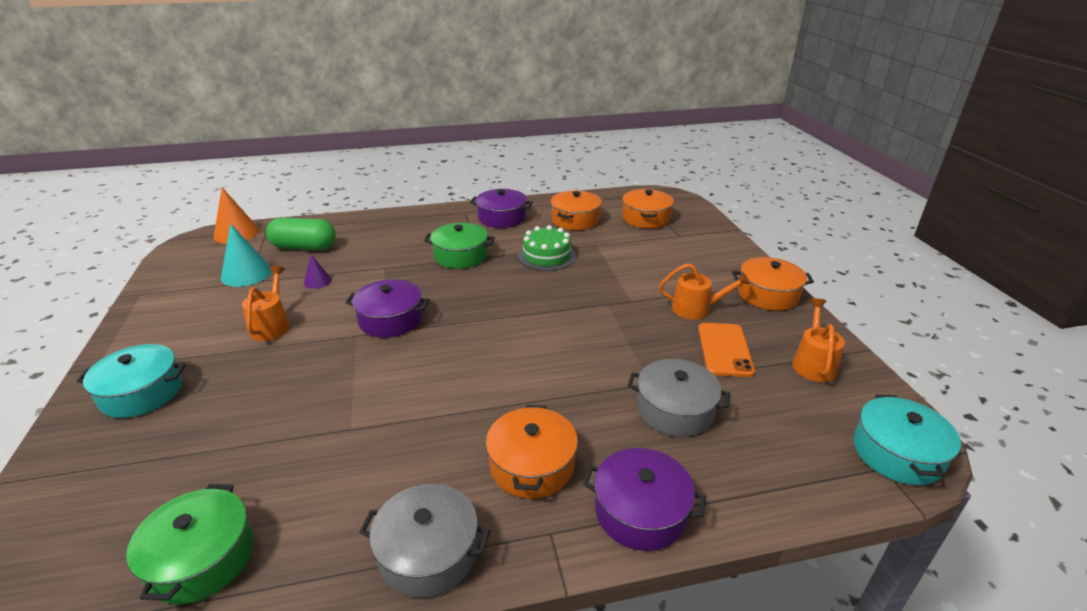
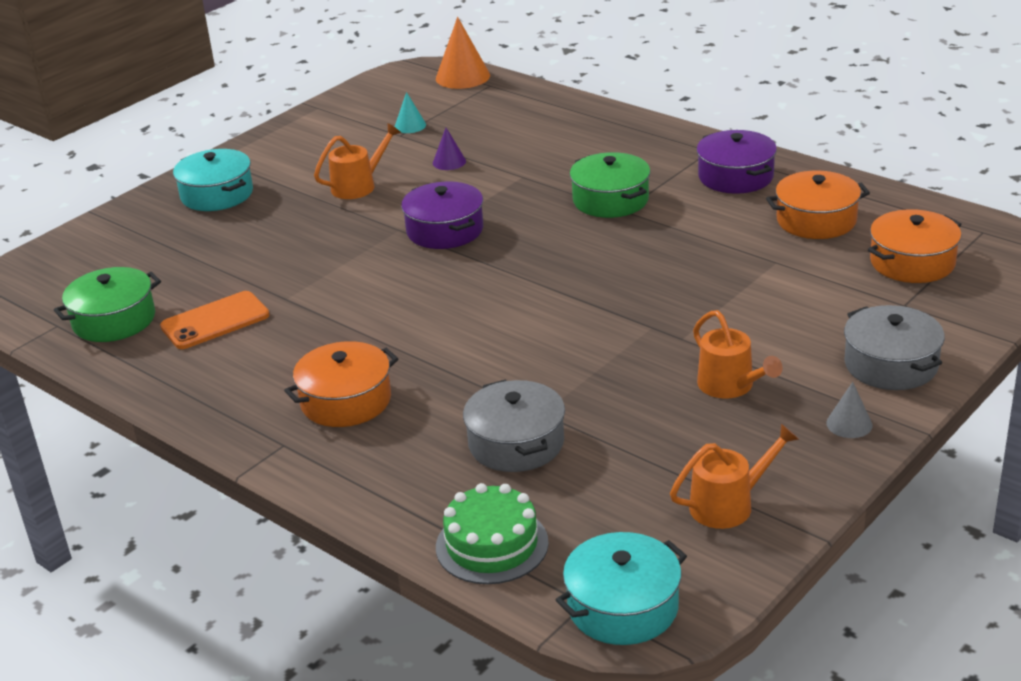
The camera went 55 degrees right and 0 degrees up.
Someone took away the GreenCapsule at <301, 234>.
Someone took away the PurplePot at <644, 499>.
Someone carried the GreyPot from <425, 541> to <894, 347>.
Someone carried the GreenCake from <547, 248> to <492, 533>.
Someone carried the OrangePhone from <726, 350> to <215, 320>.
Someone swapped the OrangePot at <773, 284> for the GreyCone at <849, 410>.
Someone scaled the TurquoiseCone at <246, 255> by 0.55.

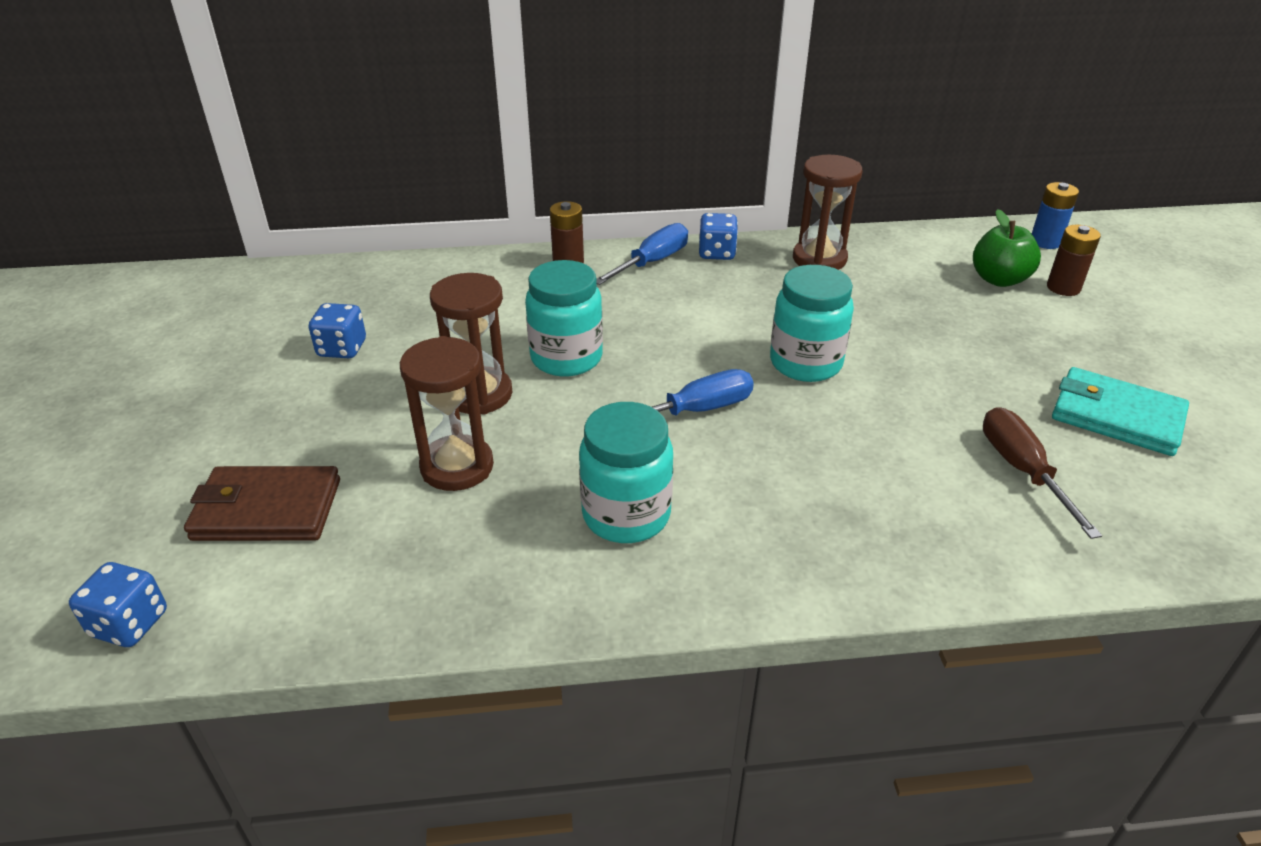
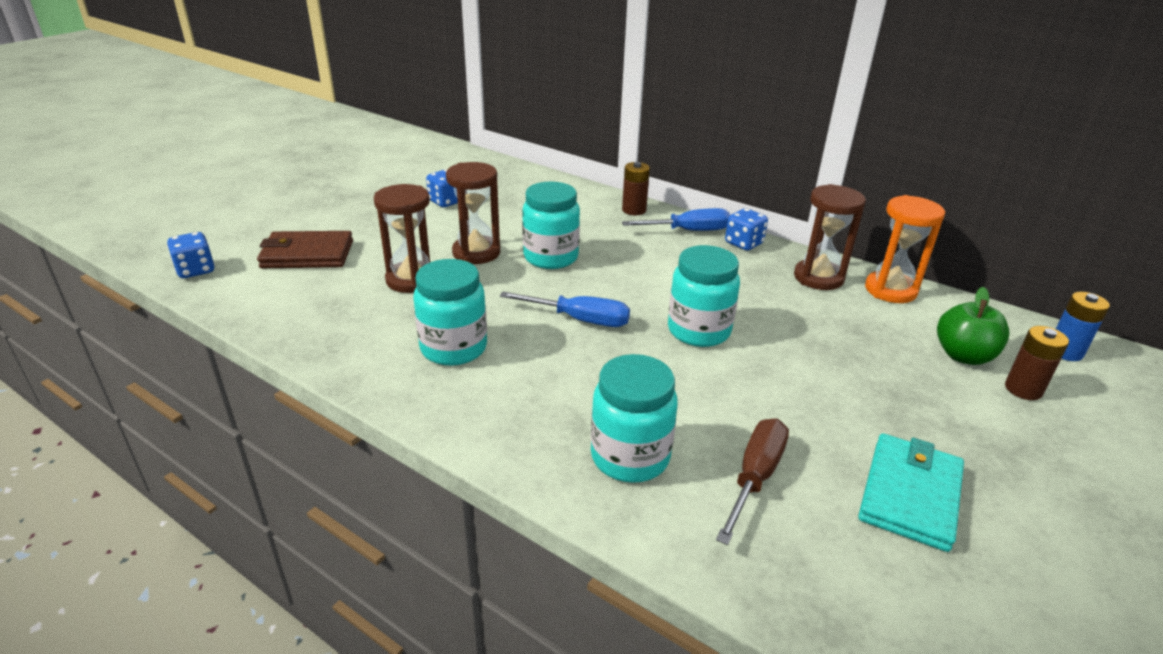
The camera went 40 degrees right and 5 degrees down.
Someone put down the TurquoiseJar at <634, 418>.
Someone put down the OrangeHourglass at <905, 249>.
Someone rotated the BrownWallet at <262, 503> by 45 degrees counterclockwise.
Someone rotated the TurquoiseWallet at <1120, 411> by 45 degrees clockwise.

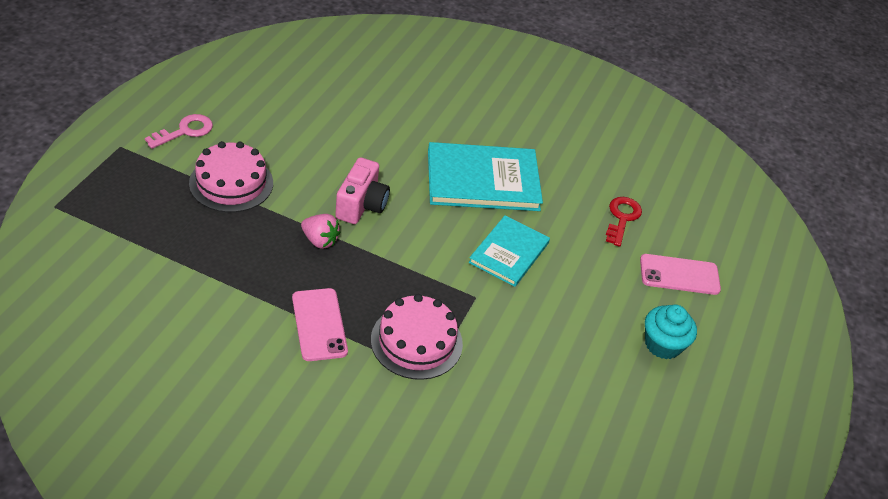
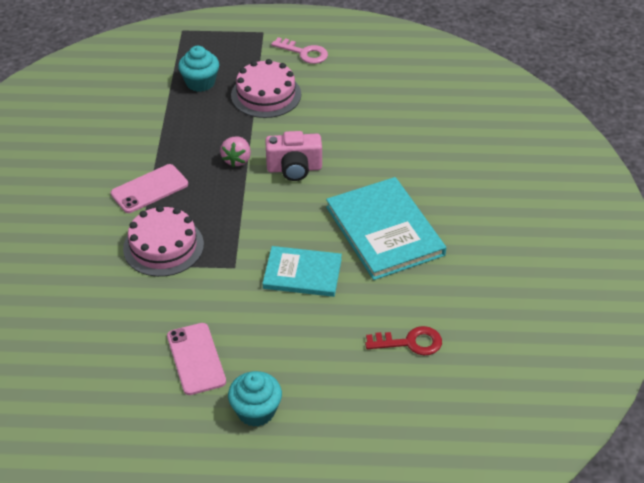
The camera went 75 degrees right and 0 degrees up.
Someone put down the TurquoiseCupcake at <198, 69>.
Someone carried the PinkPhone from <680, 274> to <196, 359>.

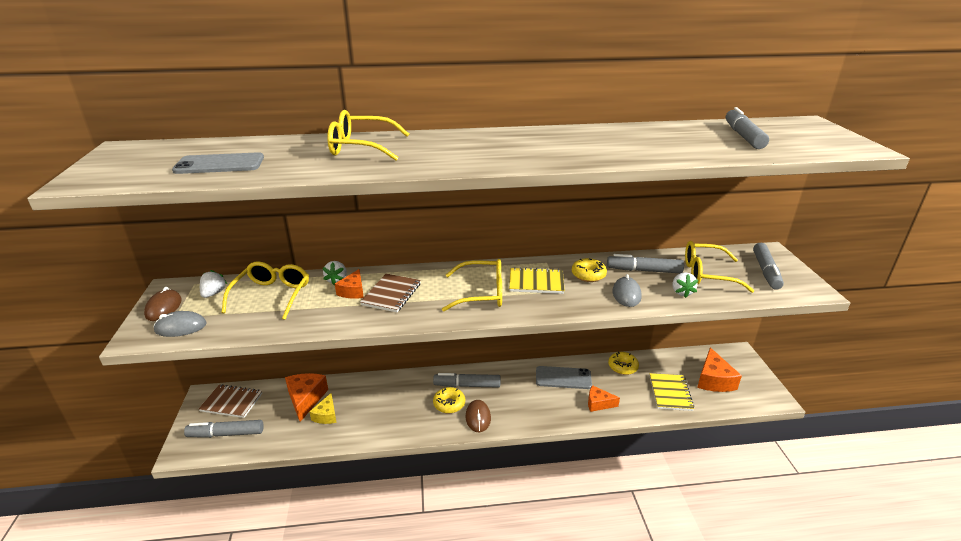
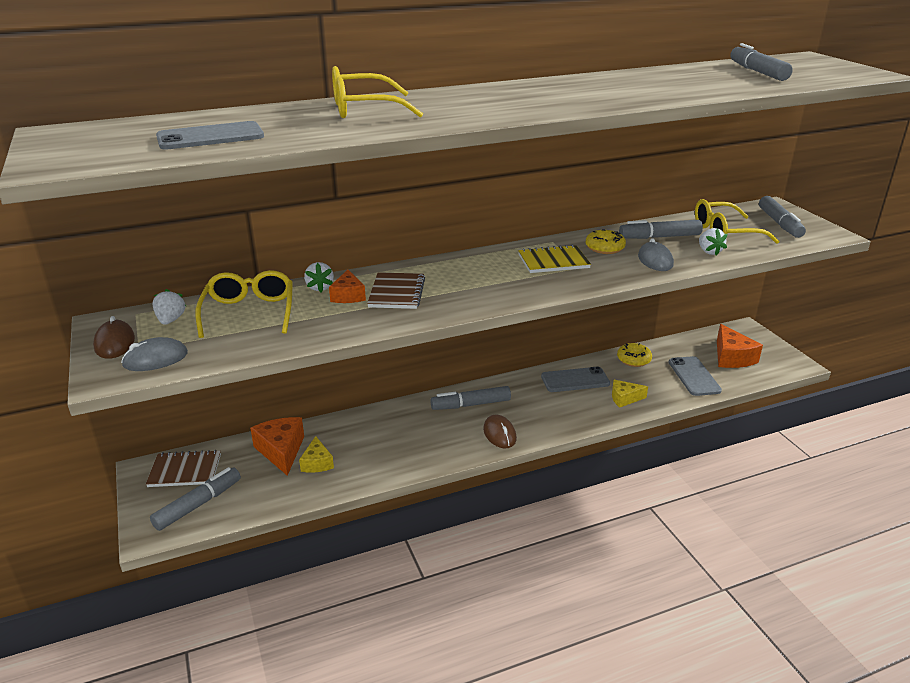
The camera went 15 degrees left and 0 degrees up.
Someone took away the YellowDonut at <449, 400>.
Someone took away the YellowGlasses at <472, 285>.
Someone swapped the YellowNotebook at <672, 392> for the GreyPhone at <695, 376>.
Someone repainted the OrangeCheese at <604, 398>, which became the YellowCheese at <630, 394>.
Someone rotated the GreyMarker at <224, 429> by 150 degrees clockwise.

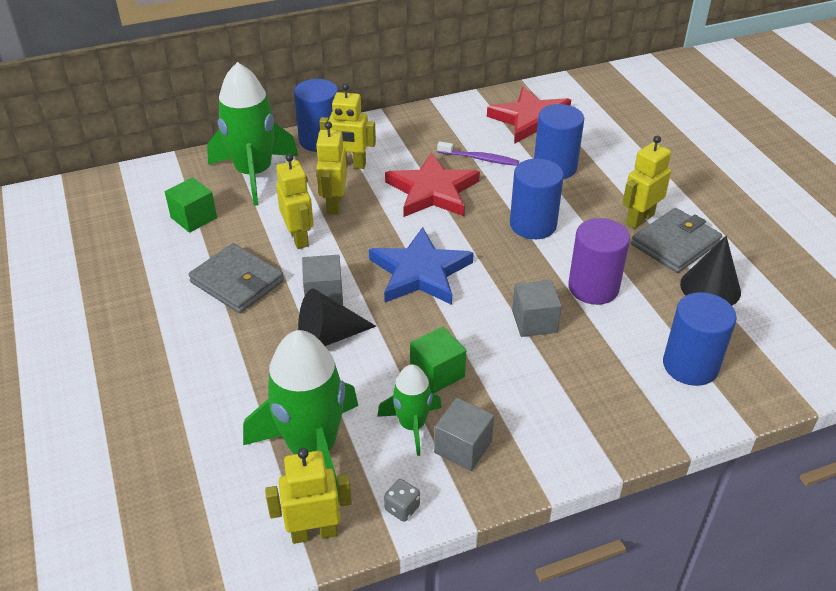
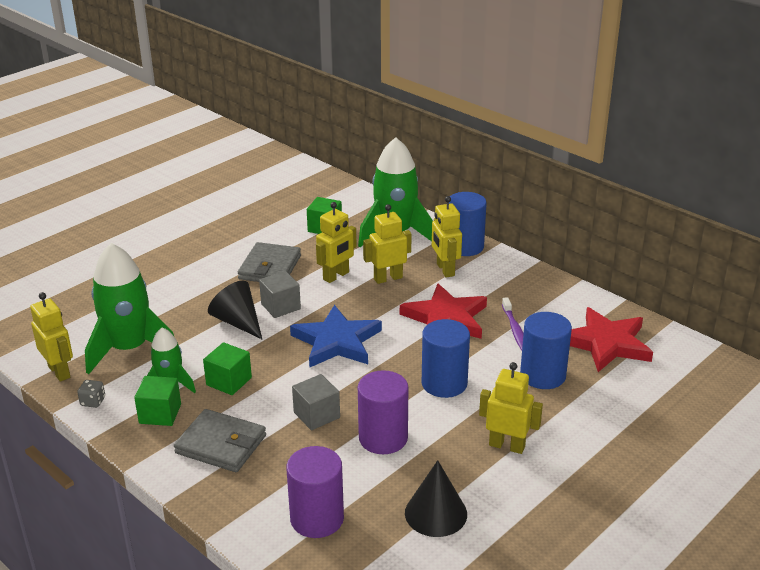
The camera went 65 degrees right and 10 degrees down.
Someone carried the GreyWallet from <676, 240> to <220, 440>.
Someone repainted the GreyCube at <464, 434>, which became the GreenCube at <157, 401>.
Someone repainted the BlueCylinder at <700, 339>, which became the PurpleCylinder at <315, 492>.

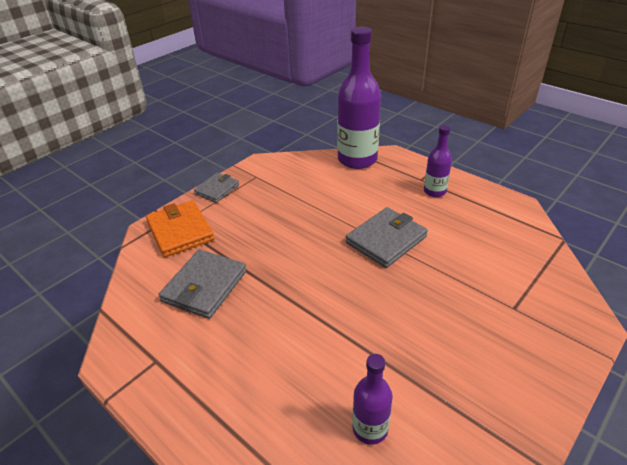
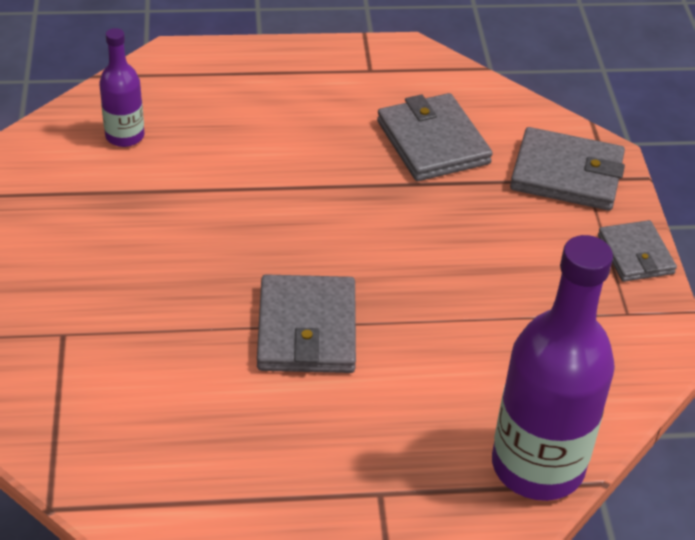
The camera went 130 degrees right and 5 degrees up.
Someone took away the PurpleBottle at <438, 161>.
Someone repainted the OrangeWallet at <180, 228>, which became the GreyWallet at <567, 169>.

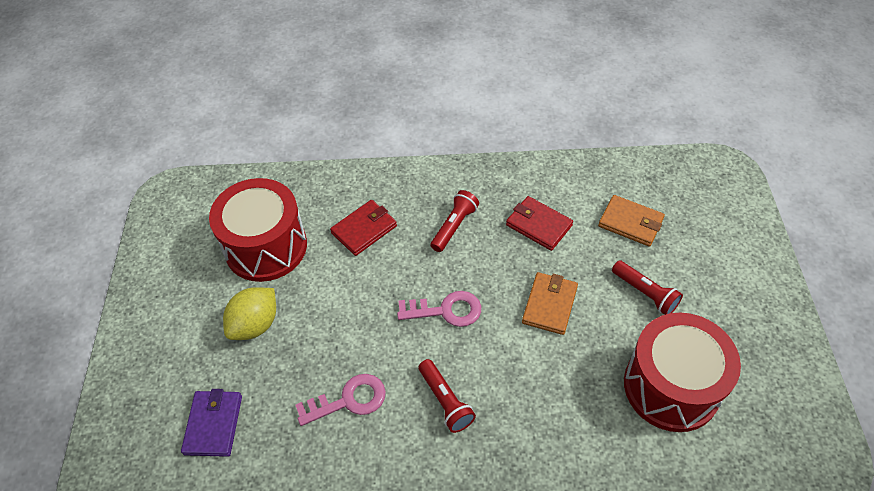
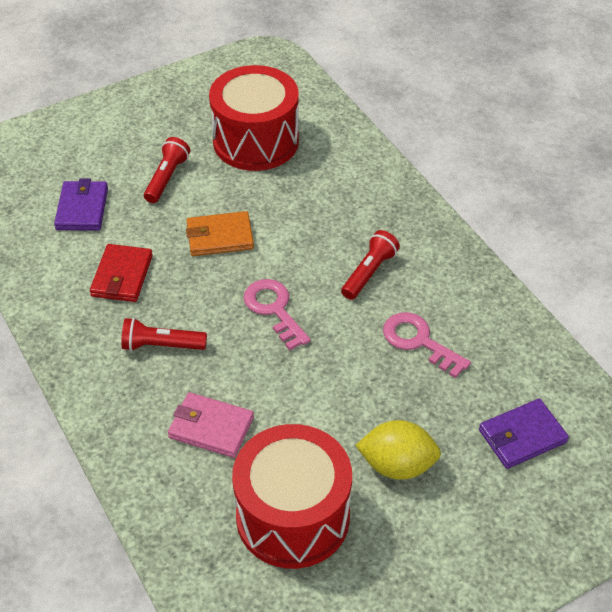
The camera went 120 degrees left and 5 degrees down.
Someone repainted the RedWallet at <363, 228>, which became the PinkWallet at <211, 425>.
Someone repainted the OrangeWallet at <631, 221>, which became the PurpleWallet at <81, 205>.

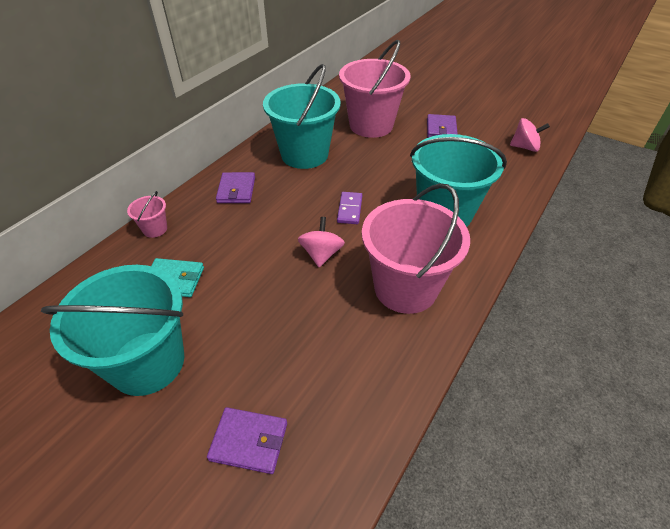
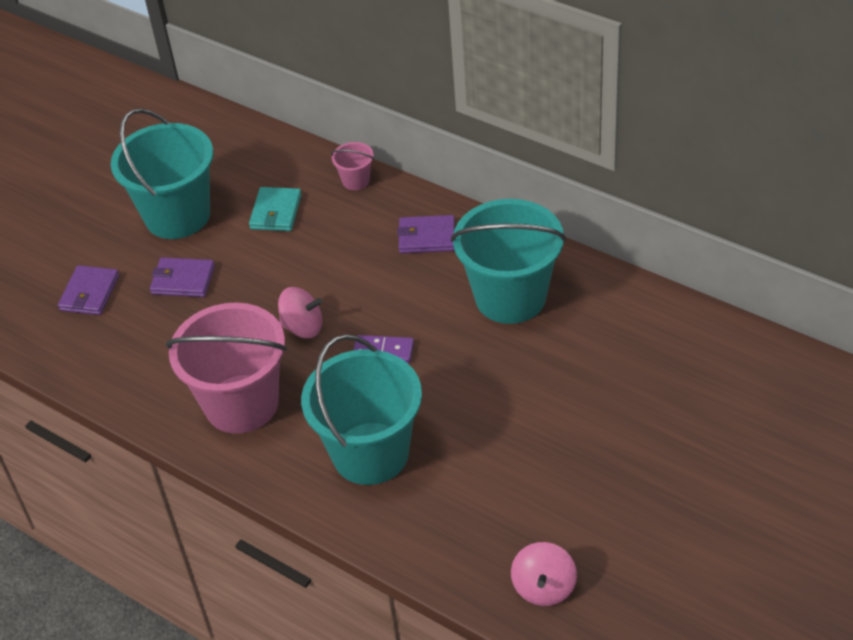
The camera went 95 degrees right and 0 degrees up.
Someone took away the PinkBucket at <375, 89>.
Someone carried the PurpleWallet from <442, 126> to <182, 277>.

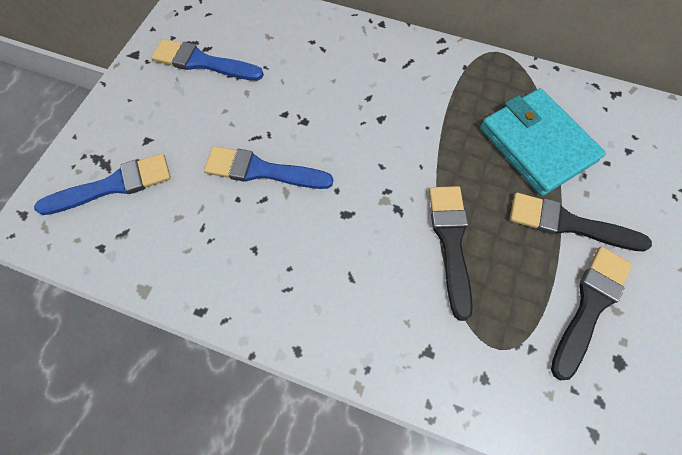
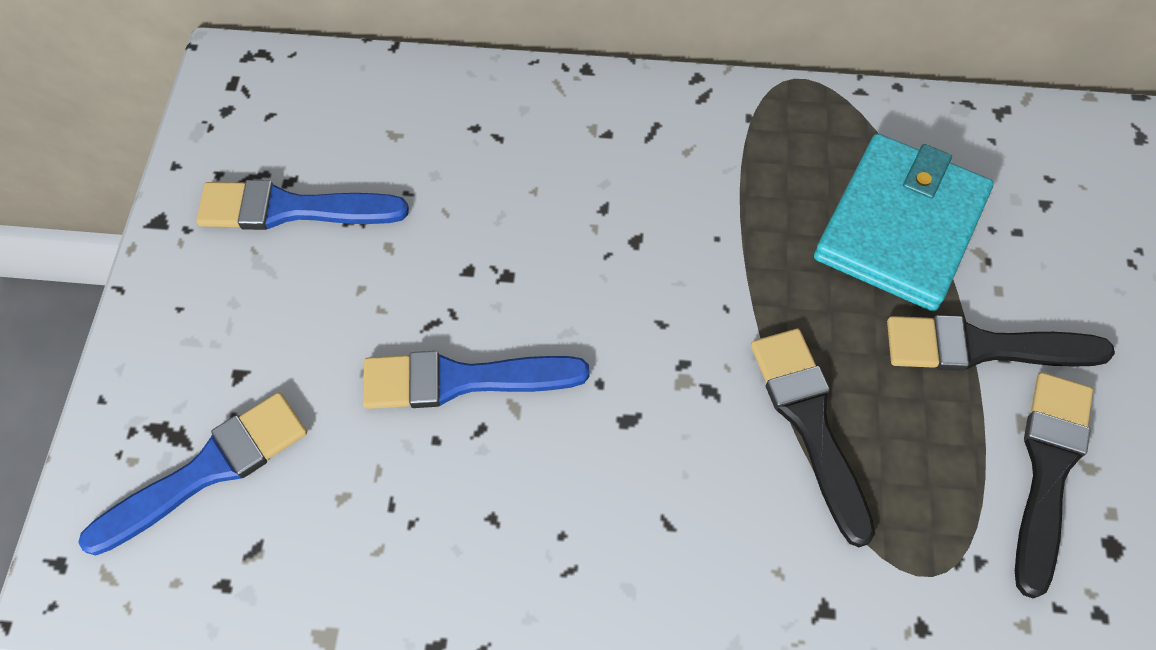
The camera went 15 degrees left and 5 degrees down.
Someone rotated the TurquoiseWallet at <543, 142> by 75 degrees clockwise.

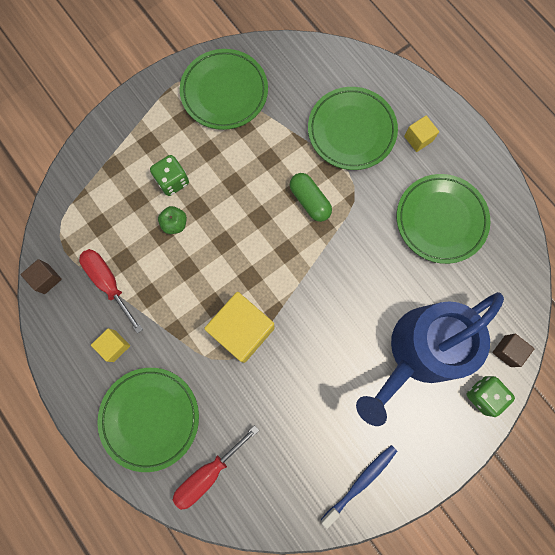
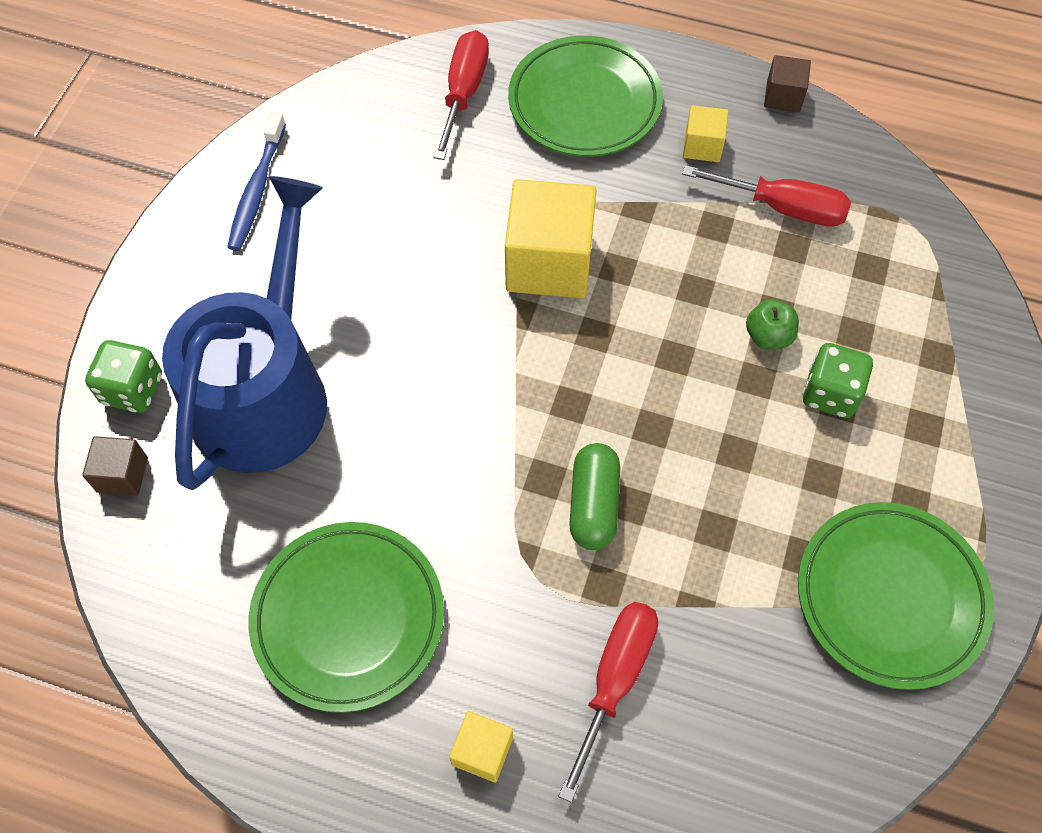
The camera went 145 degrees right and 15 degrees down.
Someone carried the BrownCube from <41, 276> to <787, 83>.
Someone swapped the GreenPlate at <353, 128> for the RedScrewdriver at <608, 702>.
Someone rotated the GreenCapsule at <311, 197> by 75 degrees clockwise.

